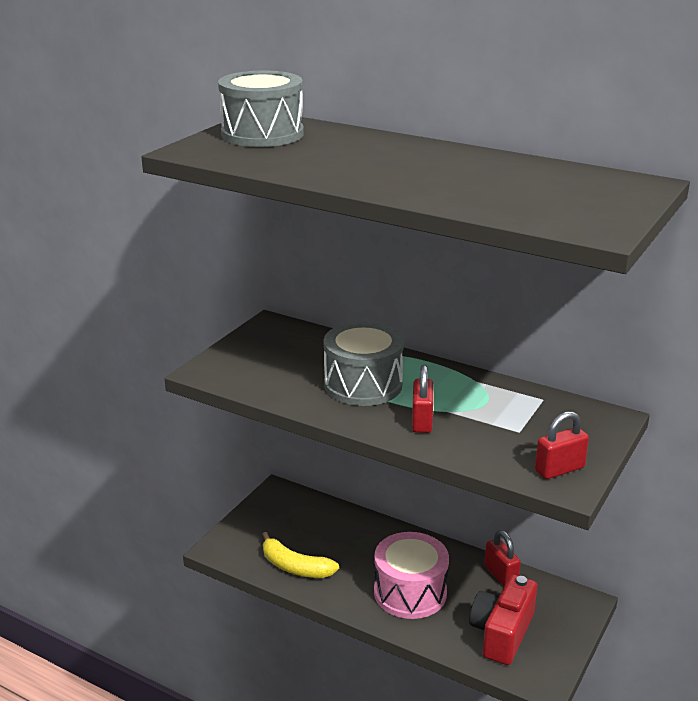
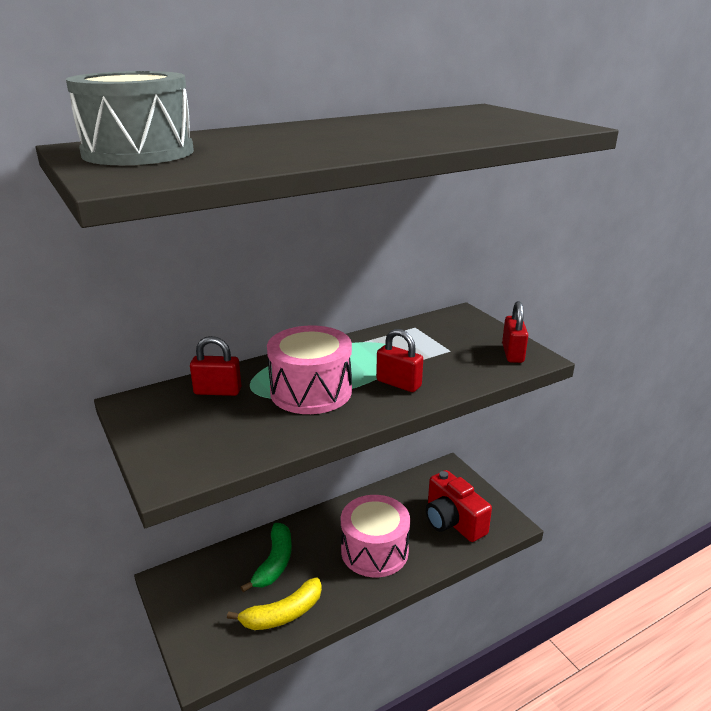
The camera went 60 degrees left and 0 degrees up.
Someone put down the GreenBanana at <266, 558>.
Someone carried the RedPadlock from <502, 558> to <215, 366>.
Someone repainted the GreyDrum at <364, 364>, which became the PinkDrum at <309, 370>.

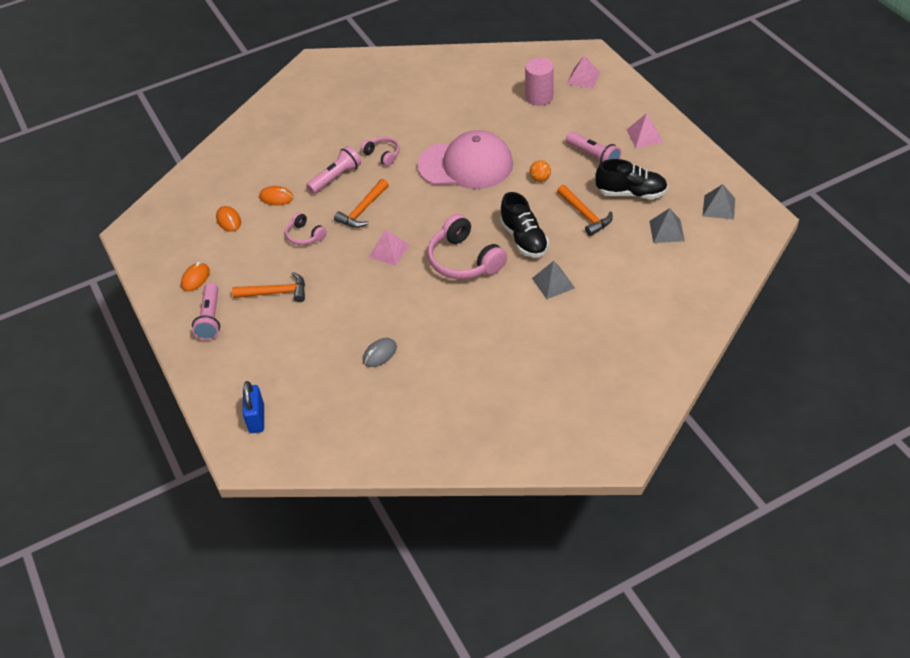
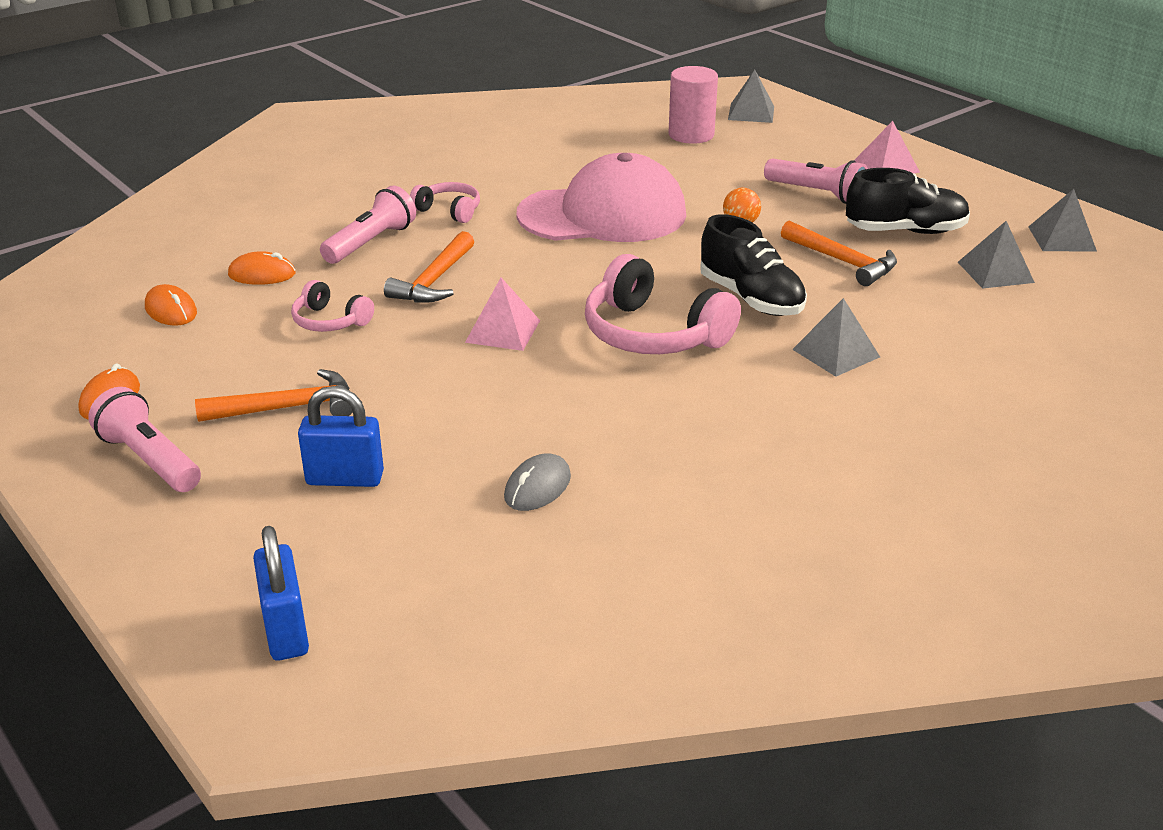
The camera went 15 degrees left and 15 degrees down.
Someone put down the BluePadlock at <341, 436>.
Someone repainted the PinkPyramid at <583, 72>, which became the GreyPyramid at <751, 96>.
Someone rotated the PinkFlashlight at <206, 311> by 150 degrees clockwise.

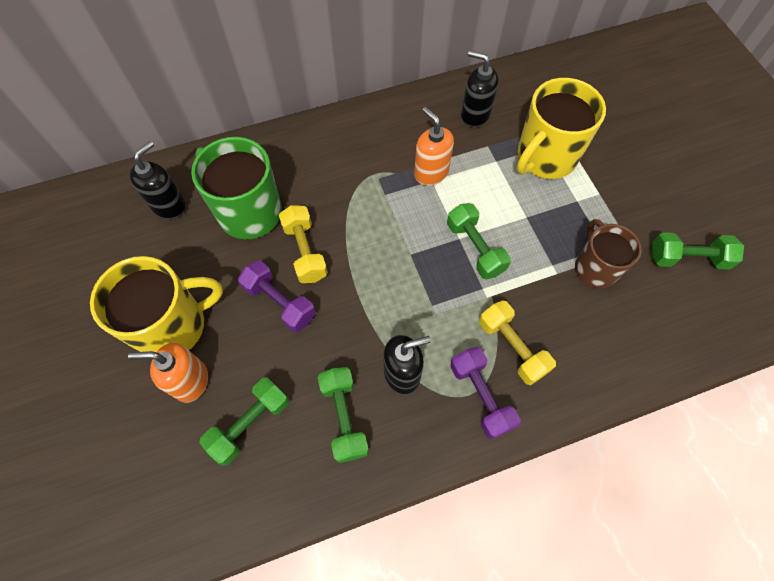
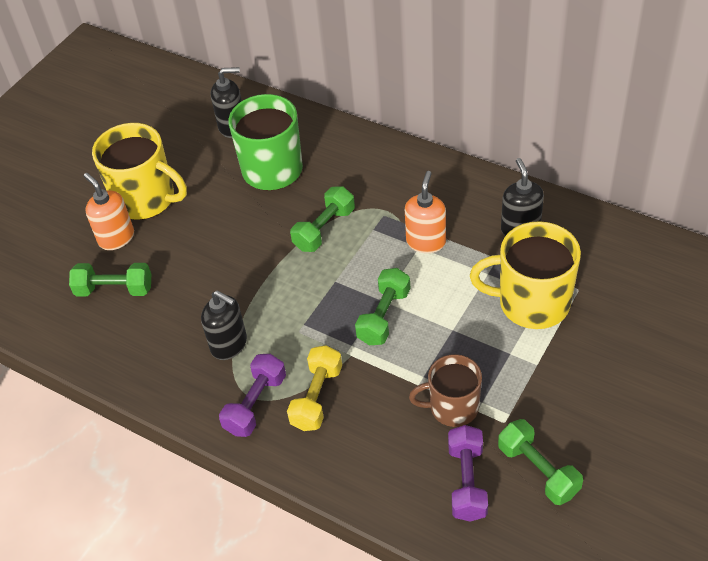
The camera went 55 degrees right and 15 degrees down.
Someone took away the YellowDumbbell at <303, 244>.
Someone carried the PurpleDumbbell from <277, 296> to <468, 473>.
Someone carried the GreenDumbbell from <343, 415> to <322, 219>.
Someone rotated the BrownMug at <608, 254> by 135 degrees counterclockwise.

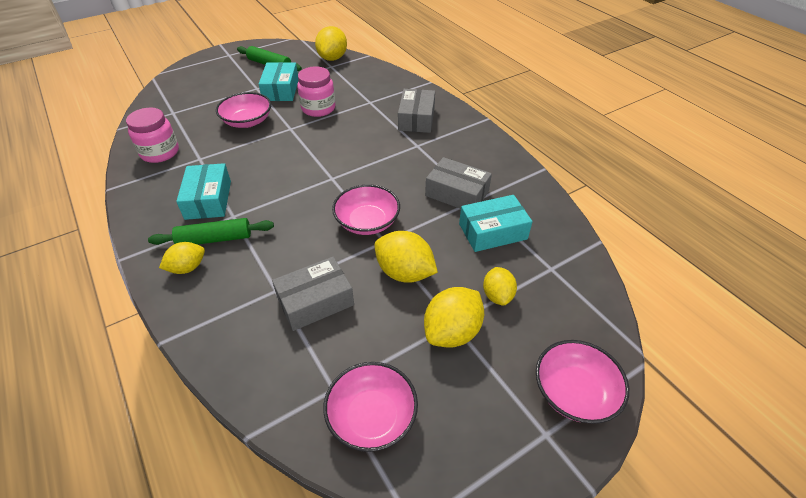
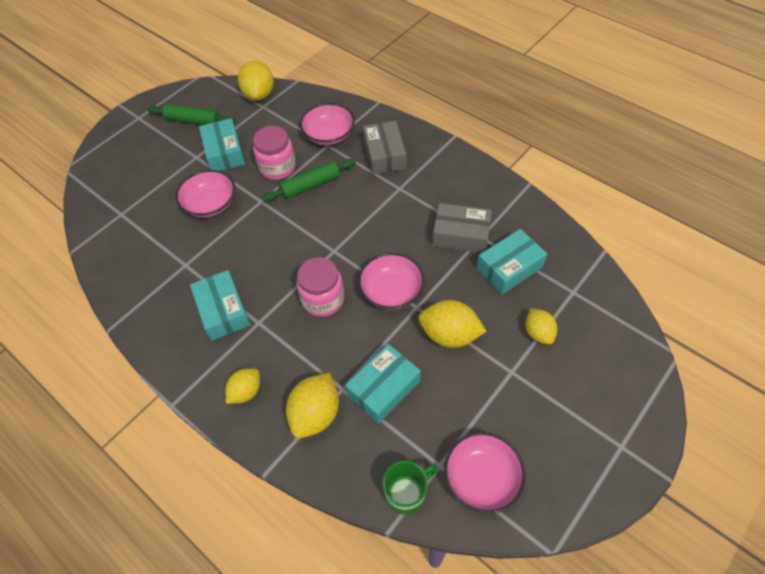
The camera went 15 degrees left and 10 degrees up.
Someone put down the GreenMug at <410, 488>.
Someone carried the PinkJar from <152, 135> to <320, 287>.
Someone carried the GreenRollingPin from <211, 231> to <309, 180>.
Someone carried the YellowLemon from <454, 317> to <312, 405>.
Someone carried the PinkBowl from <582, 382> to <327, 124>.
Someone repainted the GreyBox at <313, 294>, which became the TurquoiseBox at <383, 384>.

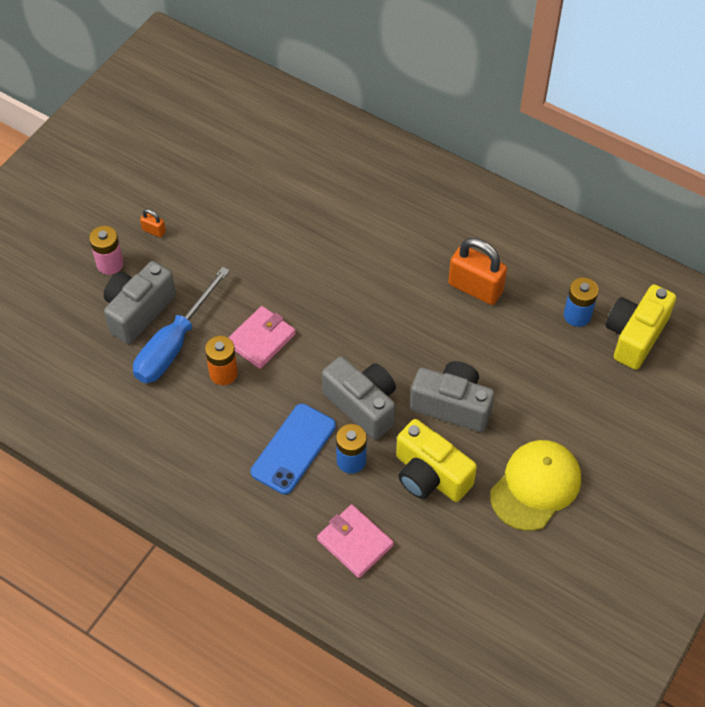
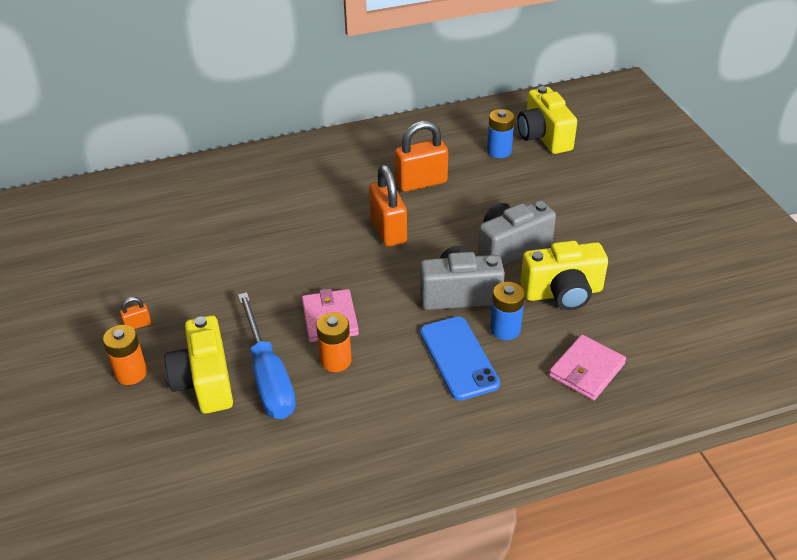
The camera went 50 degrees left and 15 degrees down.
Someone took away the YellowCap at <535, 485>.
Someone put down the OrangePadlock at <388, 206>.
Someone repainted the PinkBattery at <106, 250>, which became the OrangeBattery at <125, 355>.
Someone repainted the GreyCamera at <140, 302>, which became the YellowCamera at <198, 364>.
Someone rotated the PinkWallet at <355, 541> by 45 degrees counterclockwise.

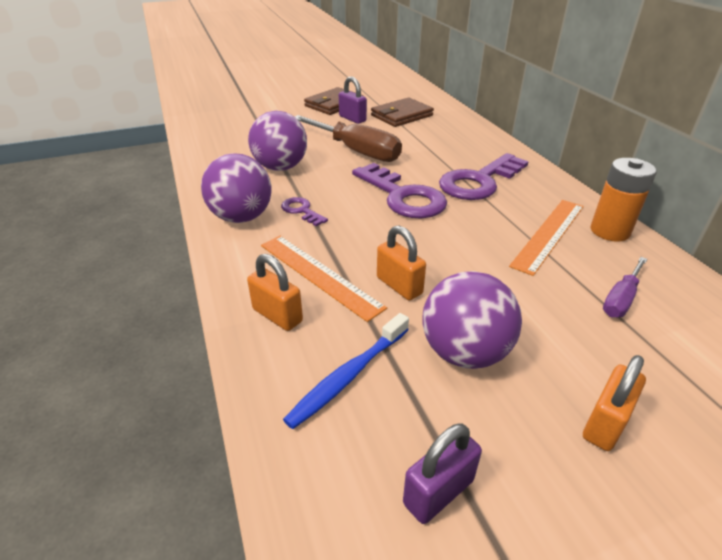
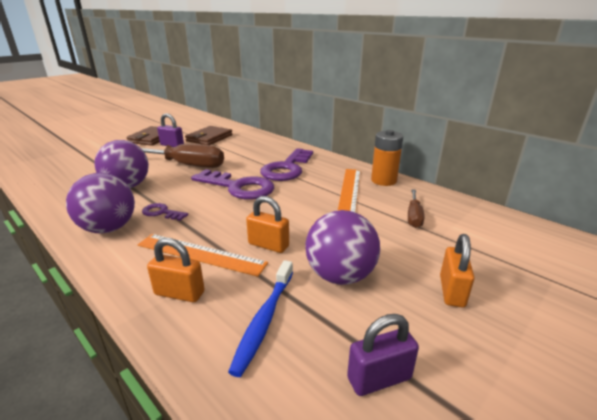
The camera went 25 degrees left and 10 degrees down.
Someone repainted the PurpleScrewdriver at <625, 287>, which became the BrownScrewdriver at <416, 208>.
Someone rotated the PurplePadlock at <442, 473> by 45 degrees clockwise.

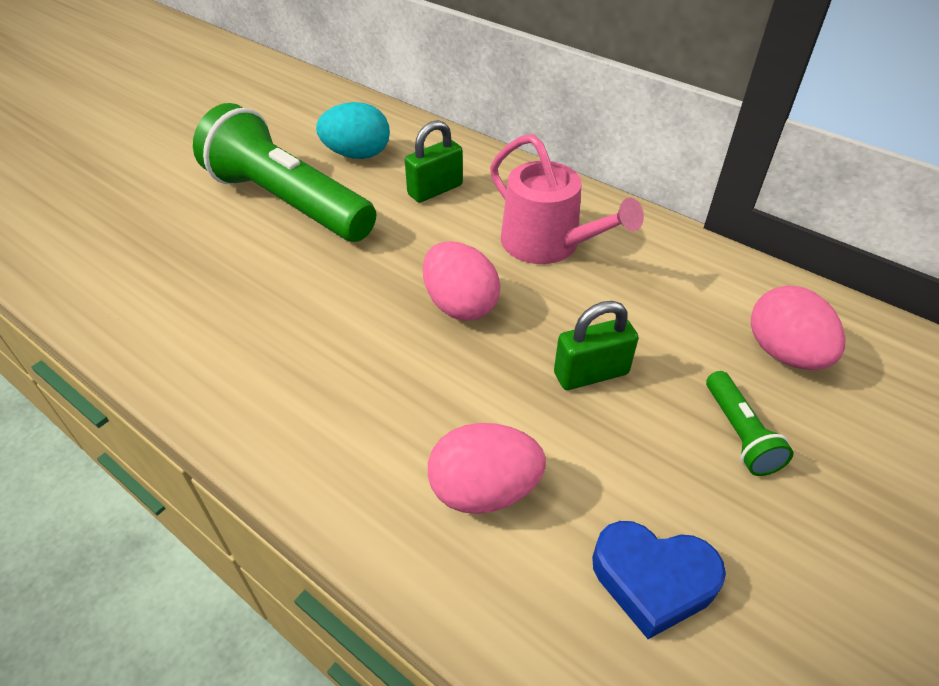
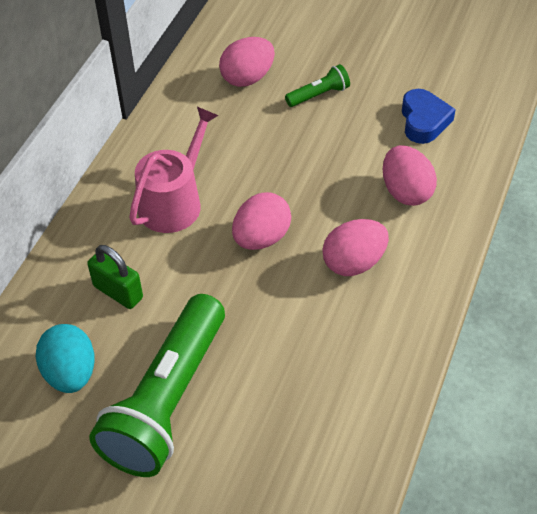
The camera went 105 degrees left and 5 degrees up.
Someone took away the GreenPadlock at <596, 345>.
Someone put down the PinkEgg at <355, 247>.

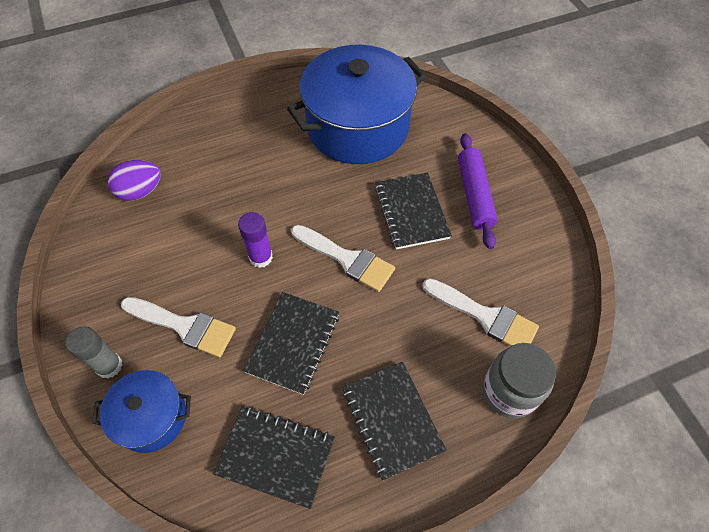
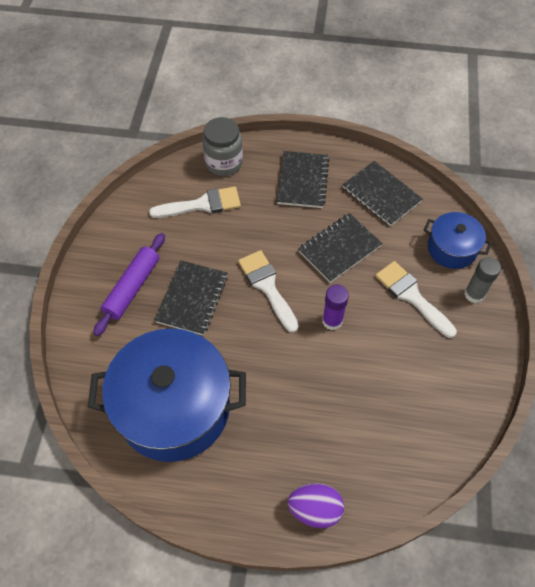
The camera went 150 degrees left and 0 degrees up.
Someone carried the PurpleEgg from <134, 180> to <316, 505>.
Someone rotated the WhiteBrush at <480, 312> by 105 degrees clockwise.

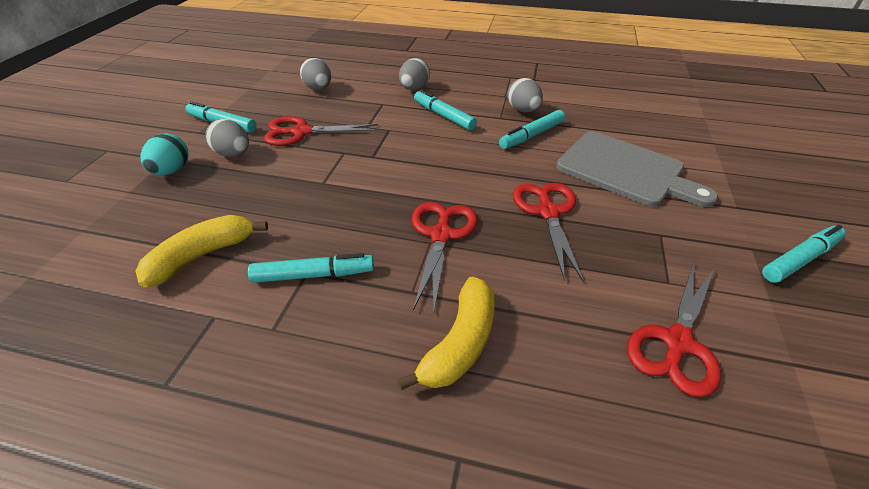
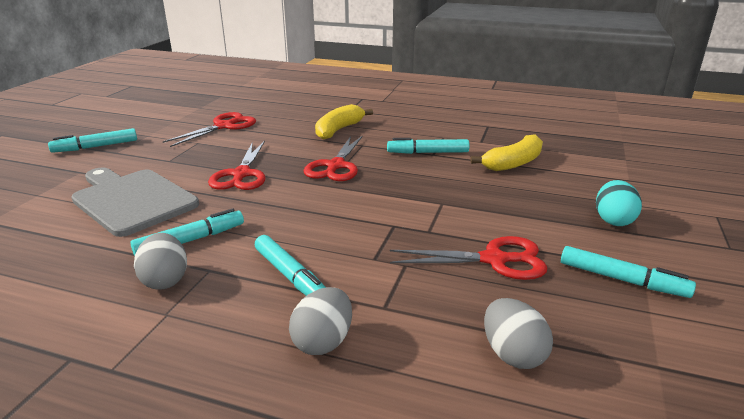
The camera went 175 degrees left and 15 degrees down.
Someone took away the GreyEgg at <227, 138>.

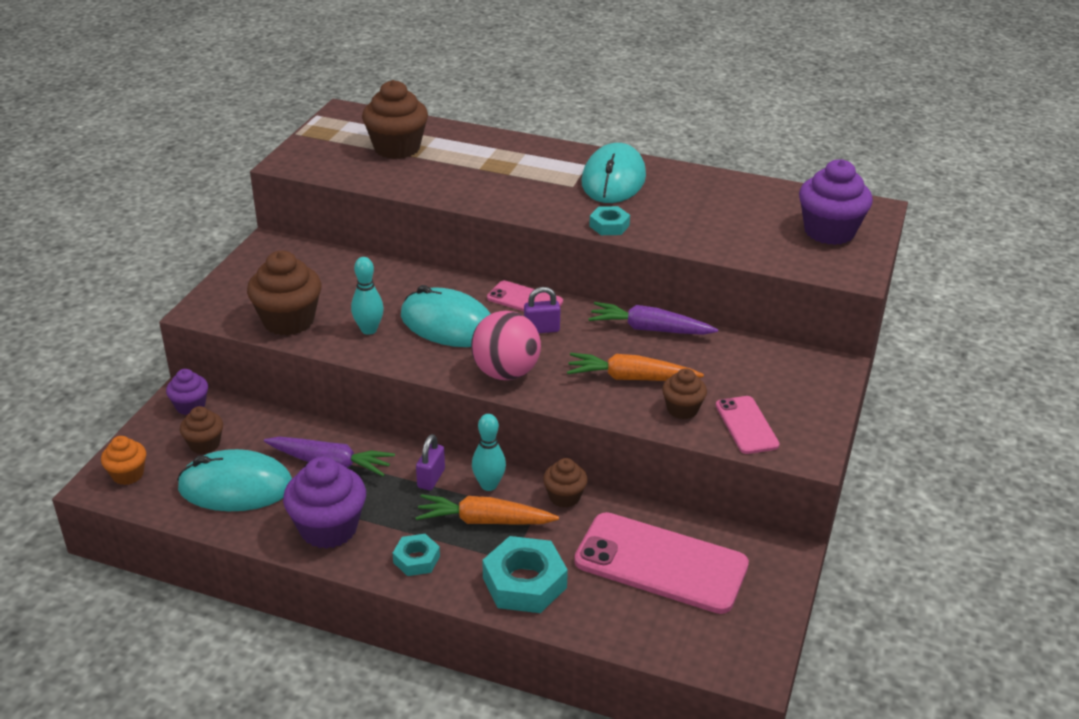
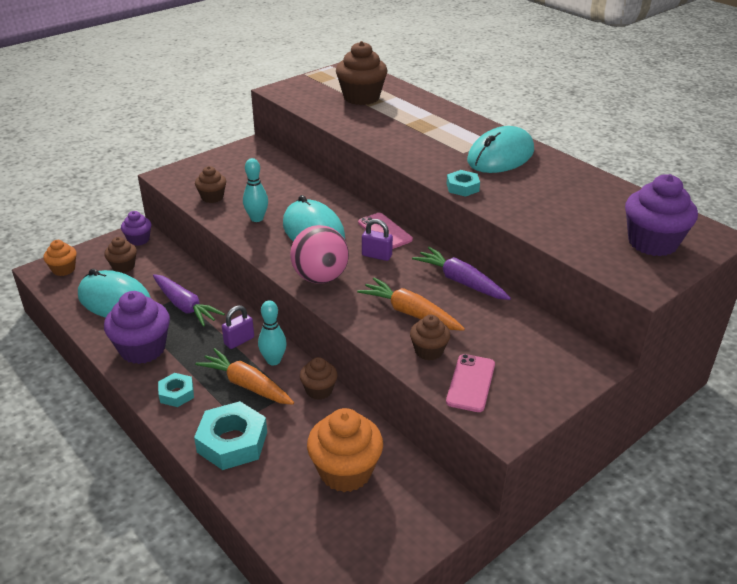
The camera went 30 degrees right and 0 degrees up.
Someone swapped the PinkPhone at <661, 563> for the OrangeCupcake at <345, 450>.
Someone scaled the BrownCupcake at <284, 293> by 0.56.

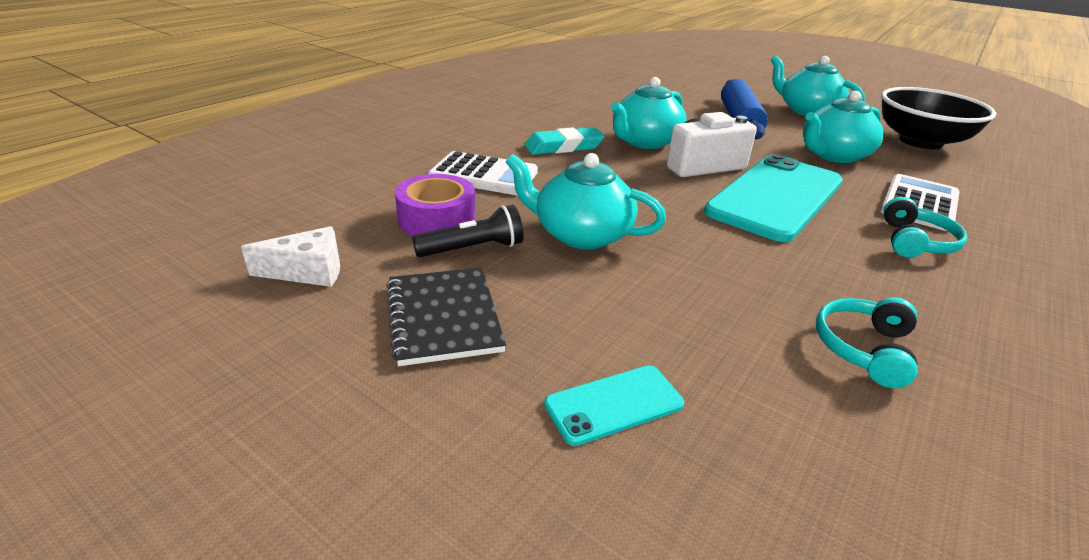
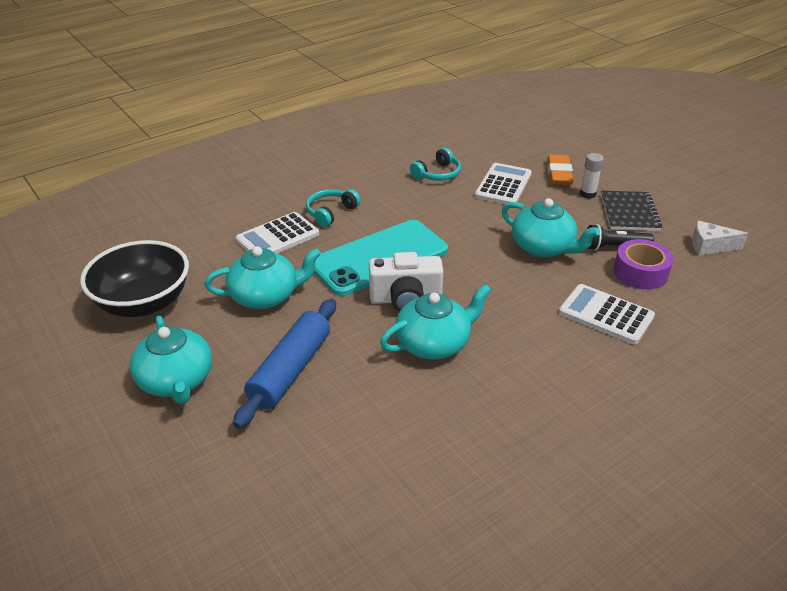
The camera went 160 degrees left and 5 degrees up.
Someone took away the TurquoiseEraser at <565, 141>.
Someone put down the WhiteCalculator at <503, 183>.
Someone put down the WhiteGlueStick at <592, 176>.
Someone swapped the TurquoisePhone at <614, 405> for the OrangeEraser at <560, 170>.

